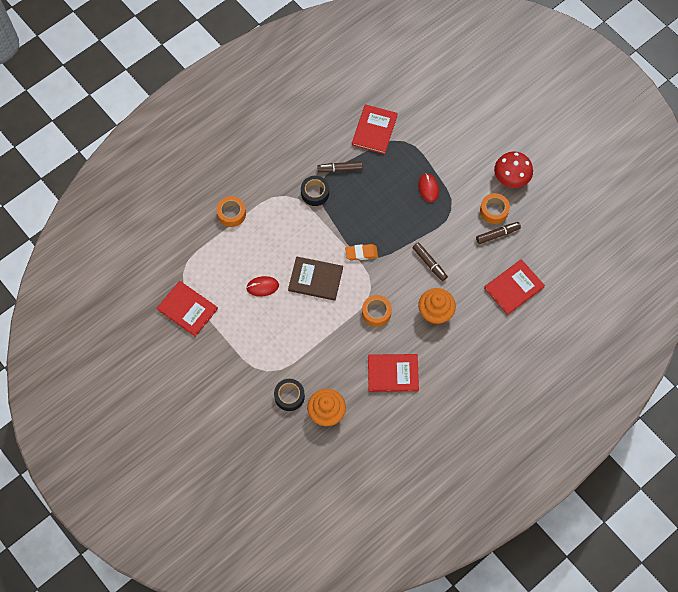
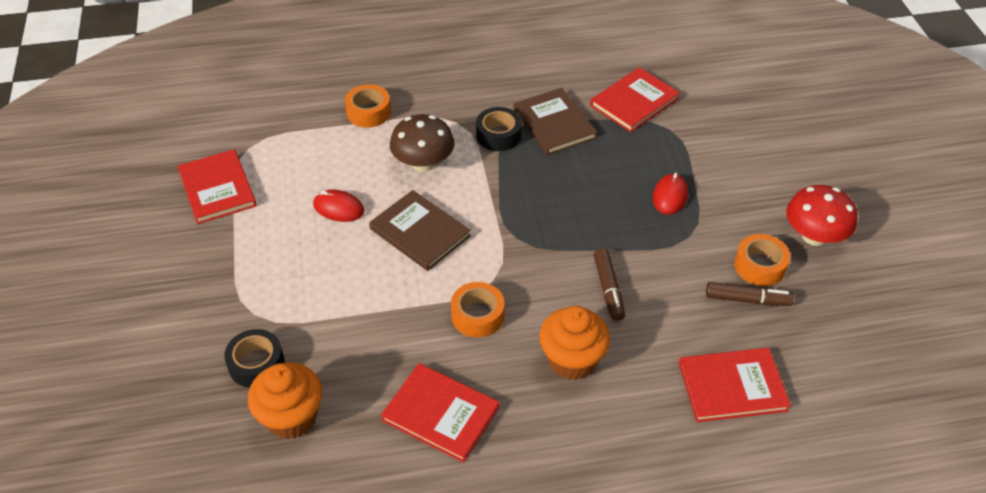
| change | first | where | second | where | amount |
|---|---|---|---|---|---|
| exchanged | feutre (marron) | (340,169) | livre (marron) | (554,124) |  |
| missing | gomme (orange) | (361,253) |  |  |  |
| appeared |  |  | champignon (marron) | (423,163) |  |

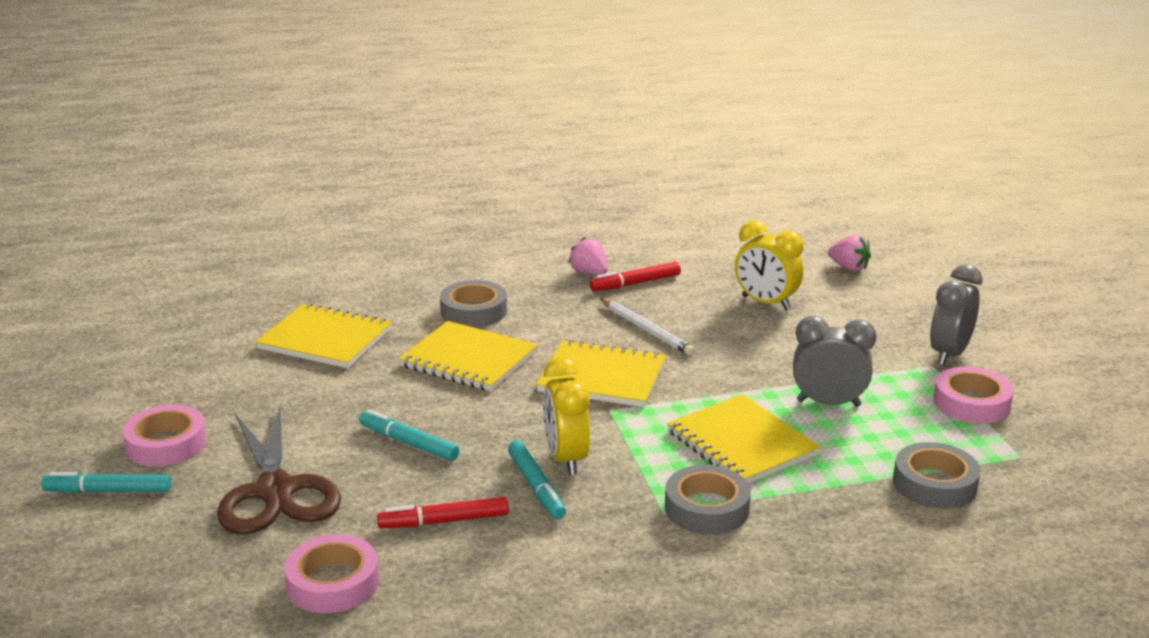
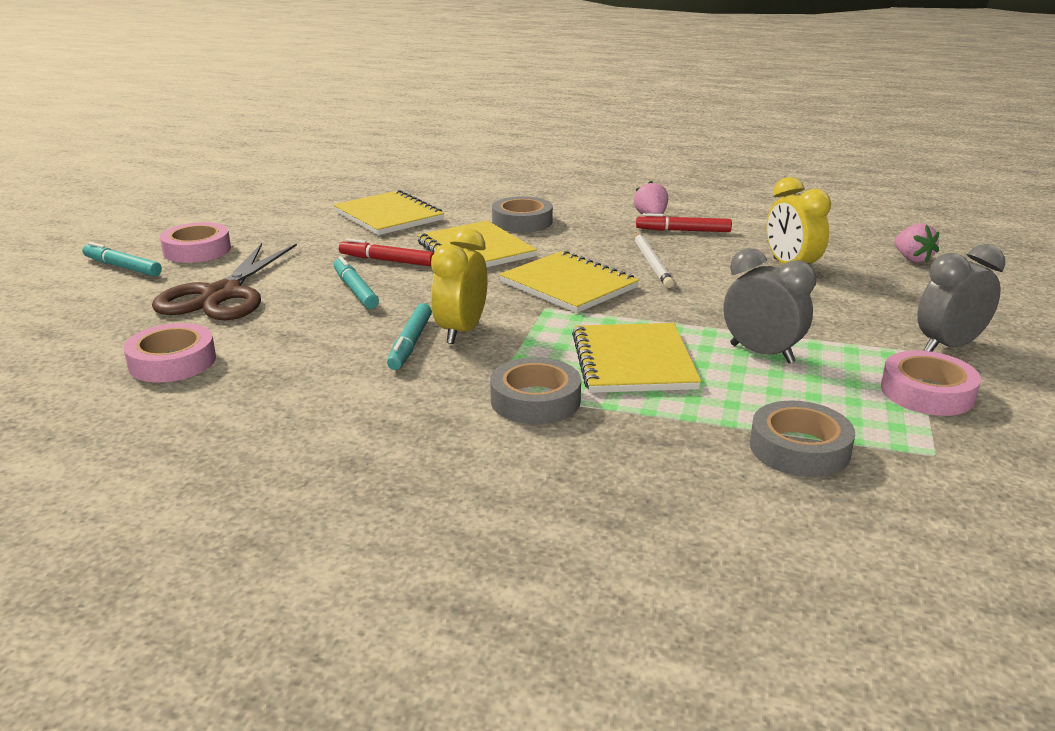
| change | first | where | second | where | amount |
|---|---|---|---|---|---|
| relocated | feutre (rouge) | (444,521) |  | (387,260) |  |

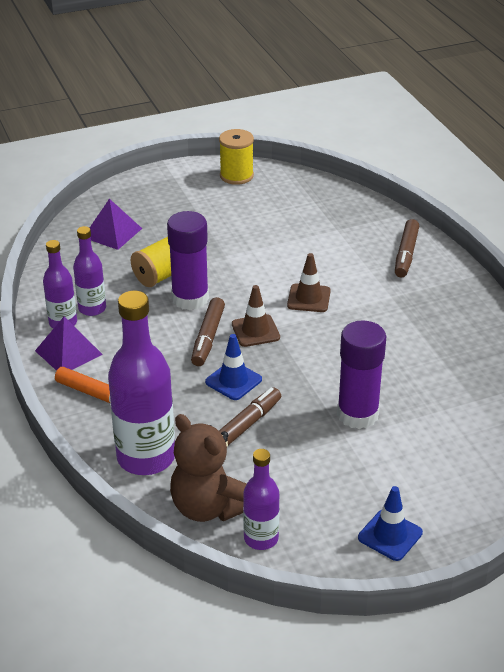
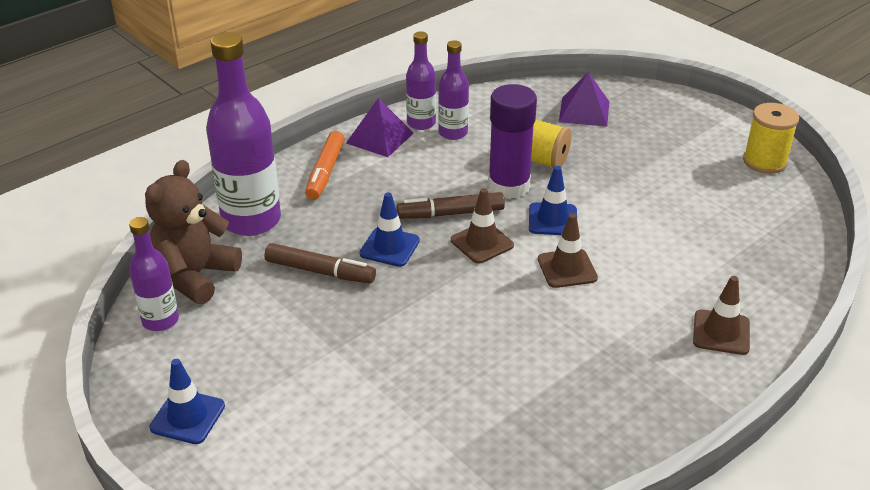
| change | first | where | second | where | amount |
|---|---|---|---|---|---|
| missing | bâton de colle (violet) | (357,414) |  |  |  |
| exchanged | feutre (marron) | (406,254) | cône de chantier (marron) | (721,332) |  |
| appeared |  |  | cône de chantier (bleu) | (552,219) |  |

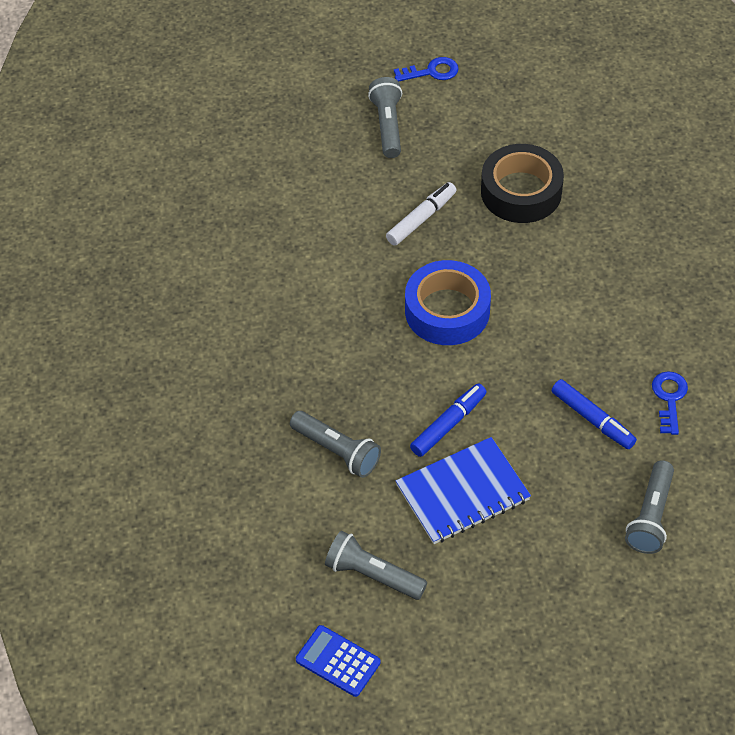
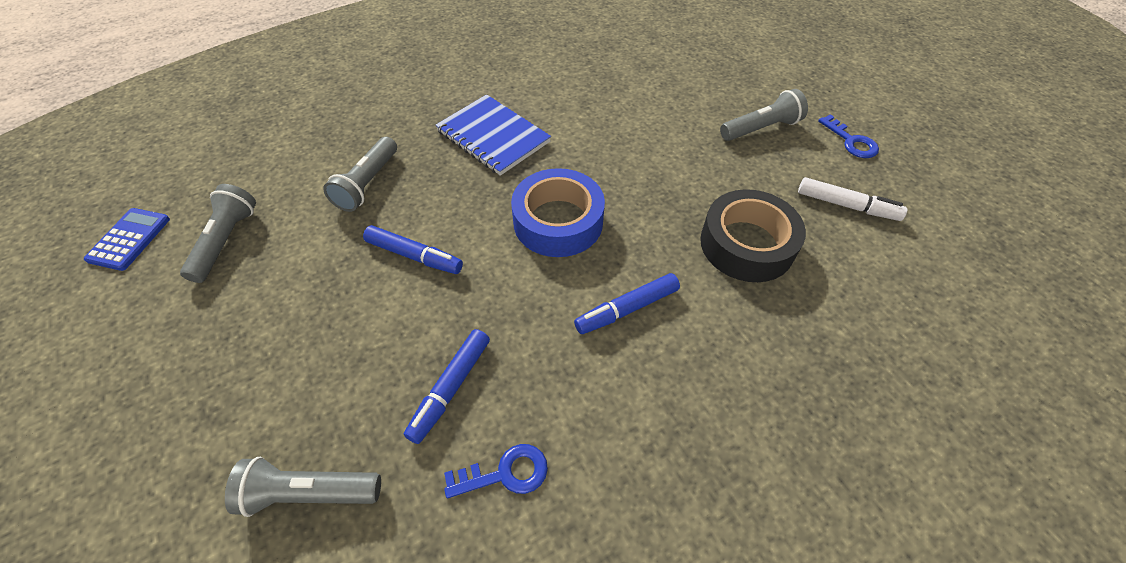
| change | first | where | second | where | amount |
|---|---|---|---|---|---|
| relocated | feutre (blanc) | (421,219) |  | (847,205) |  |
| relocated | carnet (bleu) | (462,493) |  | (493,137) |  |
| appeared |  |  | feutre (bleu) | (627,309) |  |

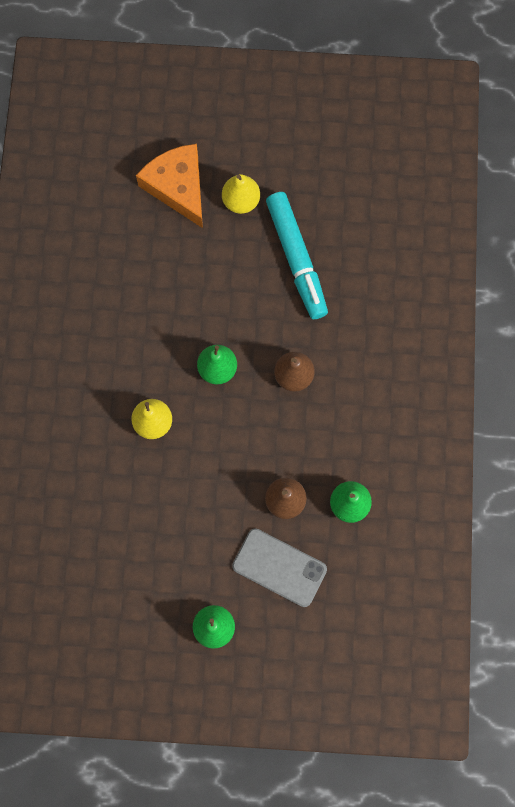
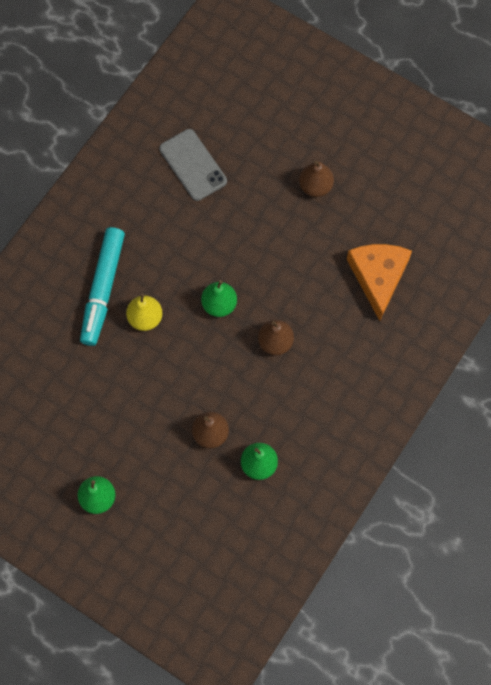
| change | first | where | second | where | amount |
|---|---|---|---|---|---|
| relocated | fromage (orange) | (178,187) |  | (378,277) |  |
| colour | poire (jaune) | (241,201) | poire (marron) | (315,186) |  |
| relocated | téléphone (gris) | (279,567) |  | (193,165) |  |
| relocated | feutre (turquoise) | (296,259) |  | (102,289) |  |

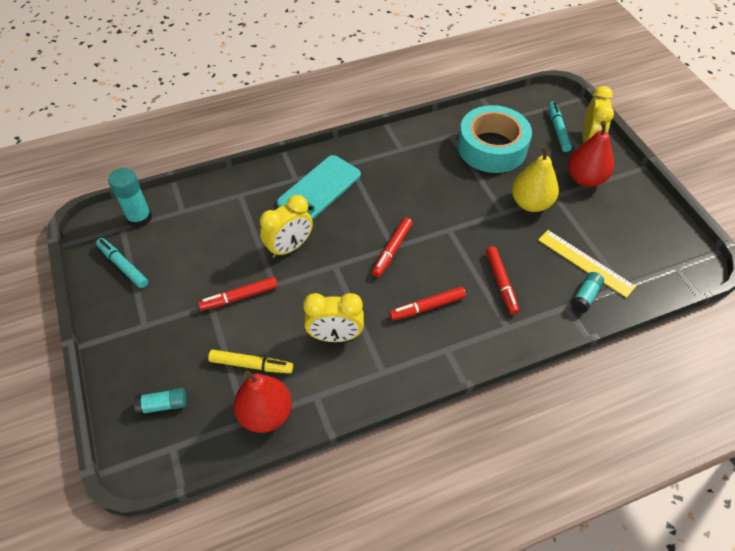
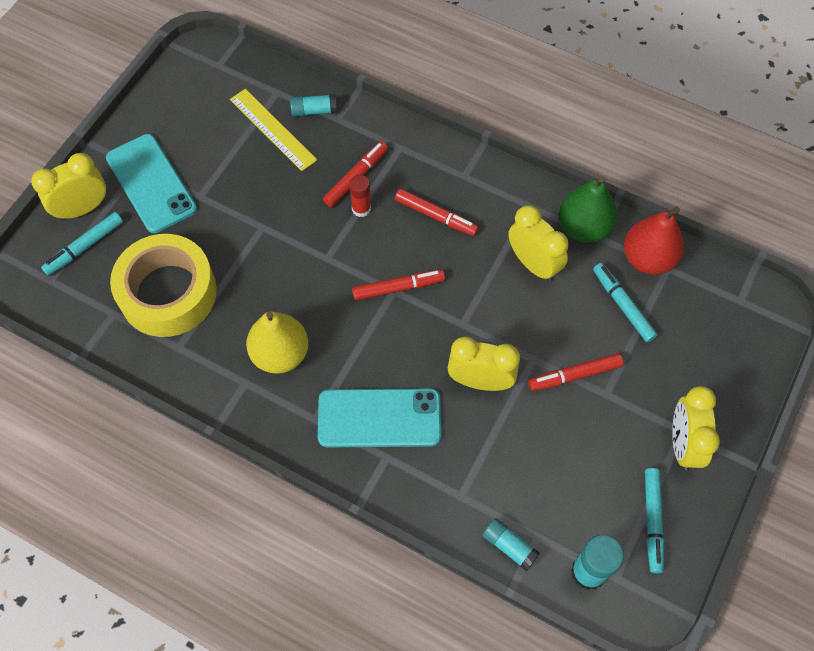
| change | first | where | second | where | amount |
|---|---|---|---|---|---|
| relocated | bâton de colle (turquoise) | (163,405) |  | (509,546) |  |
| spun | feutre (rouge) | (239,297) |  | (575,375) | 135 degrees clockwise |
| colour | feutre (jaune) | (251,365) | feutre (turquoise) | (623,305) |  |
| colour | ruban adhésif (turquoise) | (492,147) | ruban adhésif (jaune) | (168,293) |  |
| relocated | poire (jaune) | (531,203) |  | (280,354) |  |
| spun | règle (jaune) | (585,263) |  | (273,129) | 45 degrees counterclockwise |
| exchanged | poire (rouge) | (585,179) | téléphone (turquoise) | (151,183) |  |
| appeared |  |  | bâton de colle (rouge) | (361,208) |  |
| appeared |  |  | poire (vert) | (583,227) |  |
| appeared |  |  | réveil (jaune) | (683,444) |  |

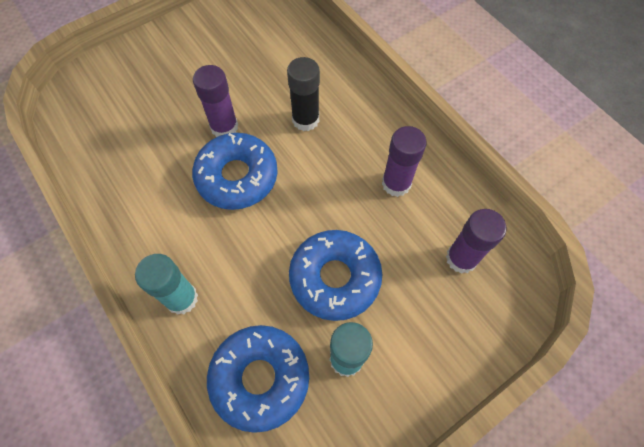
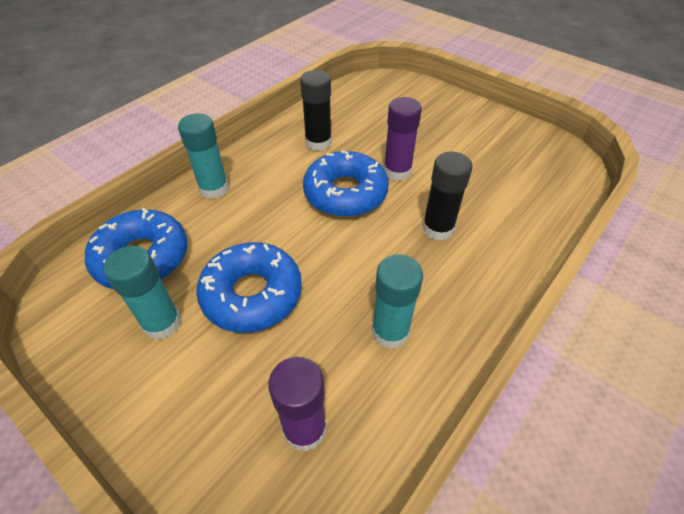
| change | first | where | second | where | amount |
|---|---|---|---|---|---|
| colour | bâton de colle (violet) | (396,183) | bâton de colle (turquoise) | (390,331) |  |
| appeared |  |  | bâton de colle (noir) | (318,142) |  |

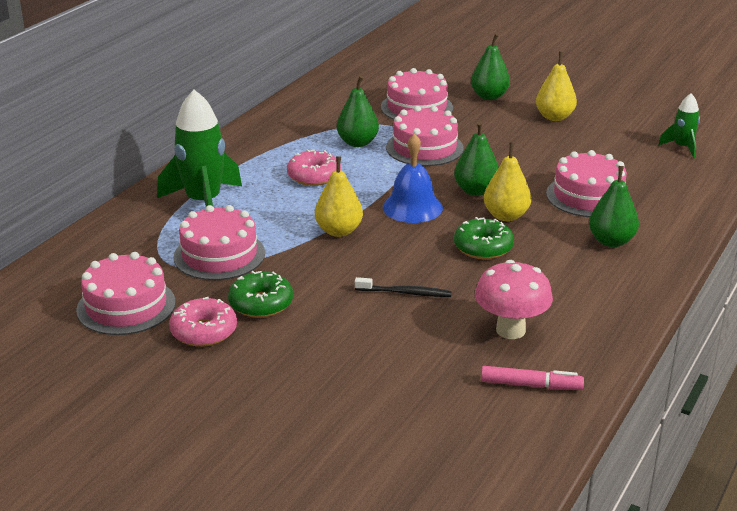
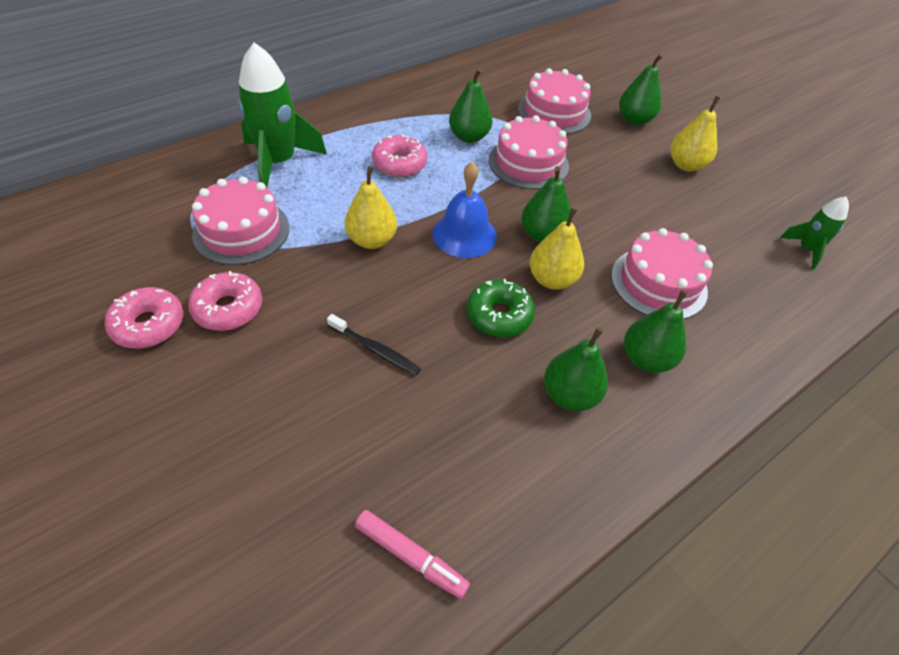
| change | first | where | second | where | amount |
|---|---|---|---|---|---|
| missing | gâteau (rose) | (126,306) |  |  |  |
| colour | beignet (vert) | (261,303) | beignet (rose) | (228,308) |  |
| missing | champignon (rose) | (510,330) |  |  |  |
| appeared |  |  | poire (vert) | (569,395) |  |

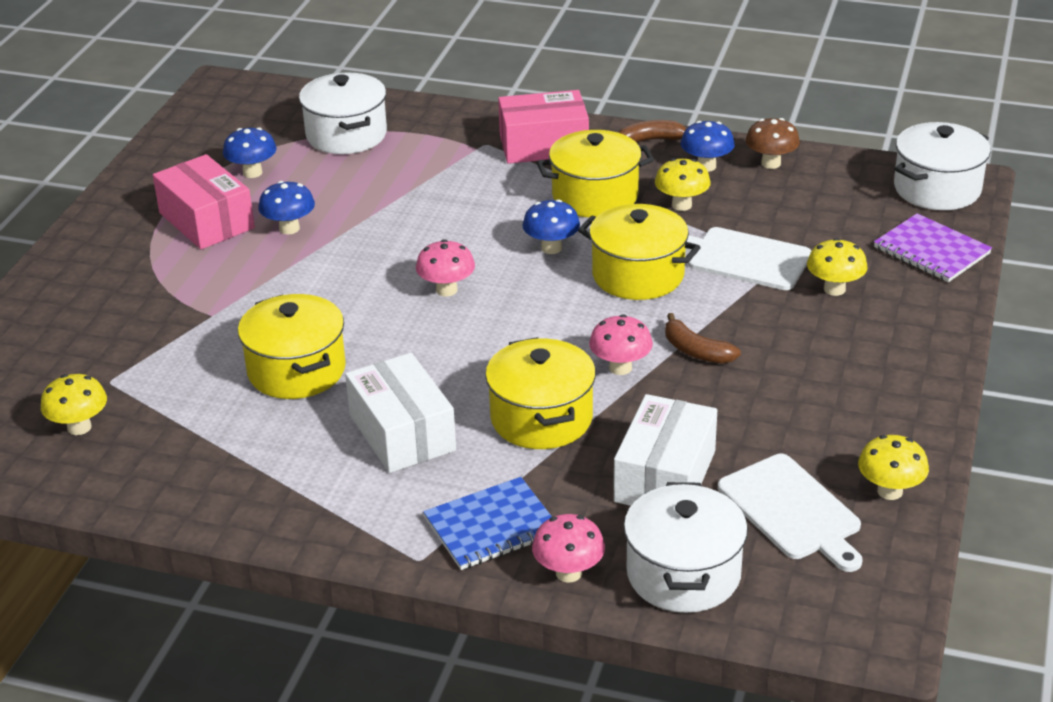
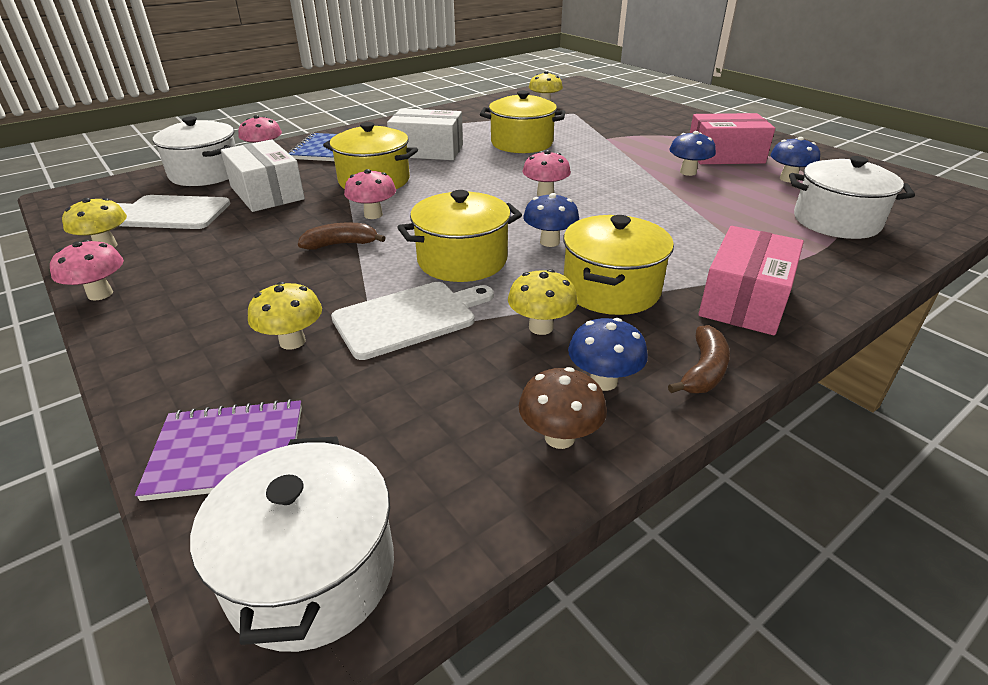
| change | first | where | second | where | amount |
|---|---|---|---|---|---|
| appeared |  |  | champignon (rose) | (100,294) |  |

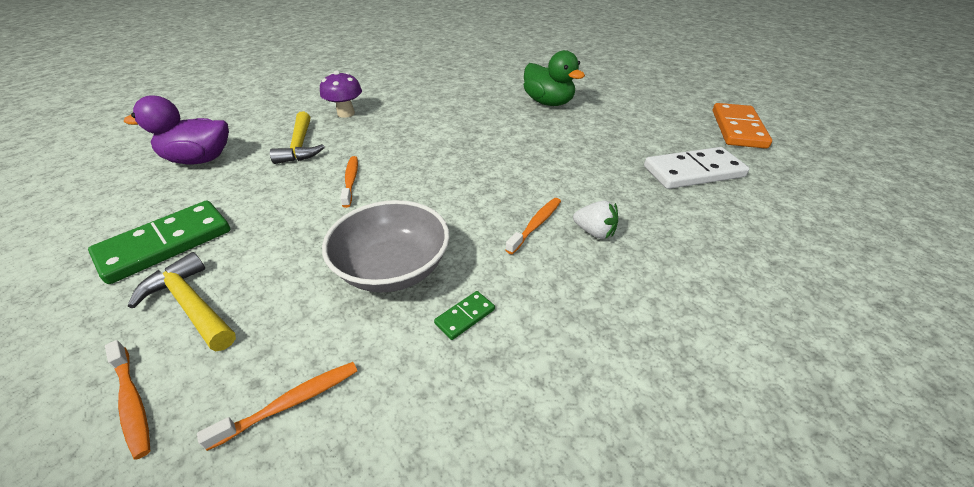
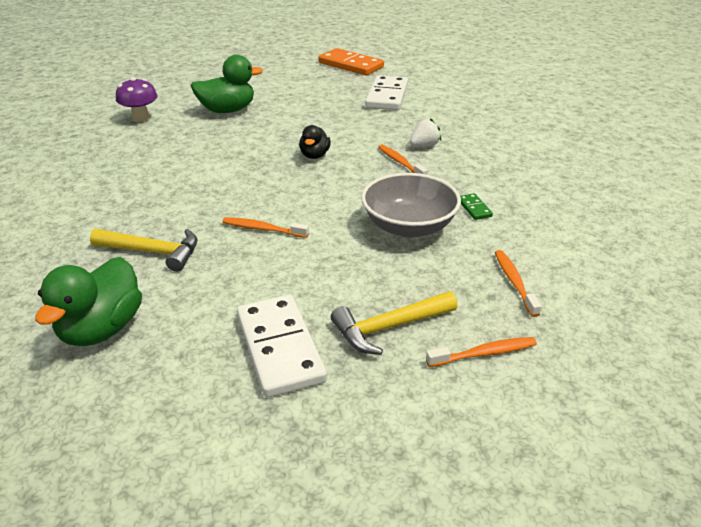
| change | first | where | second | where | amount |
|---|---|---|---|---|---|
| colour | domino (vert) | (166,244) | domino (blanc) | (280,348) |  |
| colour | canard (violet) | (199,160) | canard (vert) | (102,329) |  |
| relocated | champignon (violet) | (346,113) |  | (141,118) |  |
| appeared |  |  | canard (noir) | (314,155) |  |

